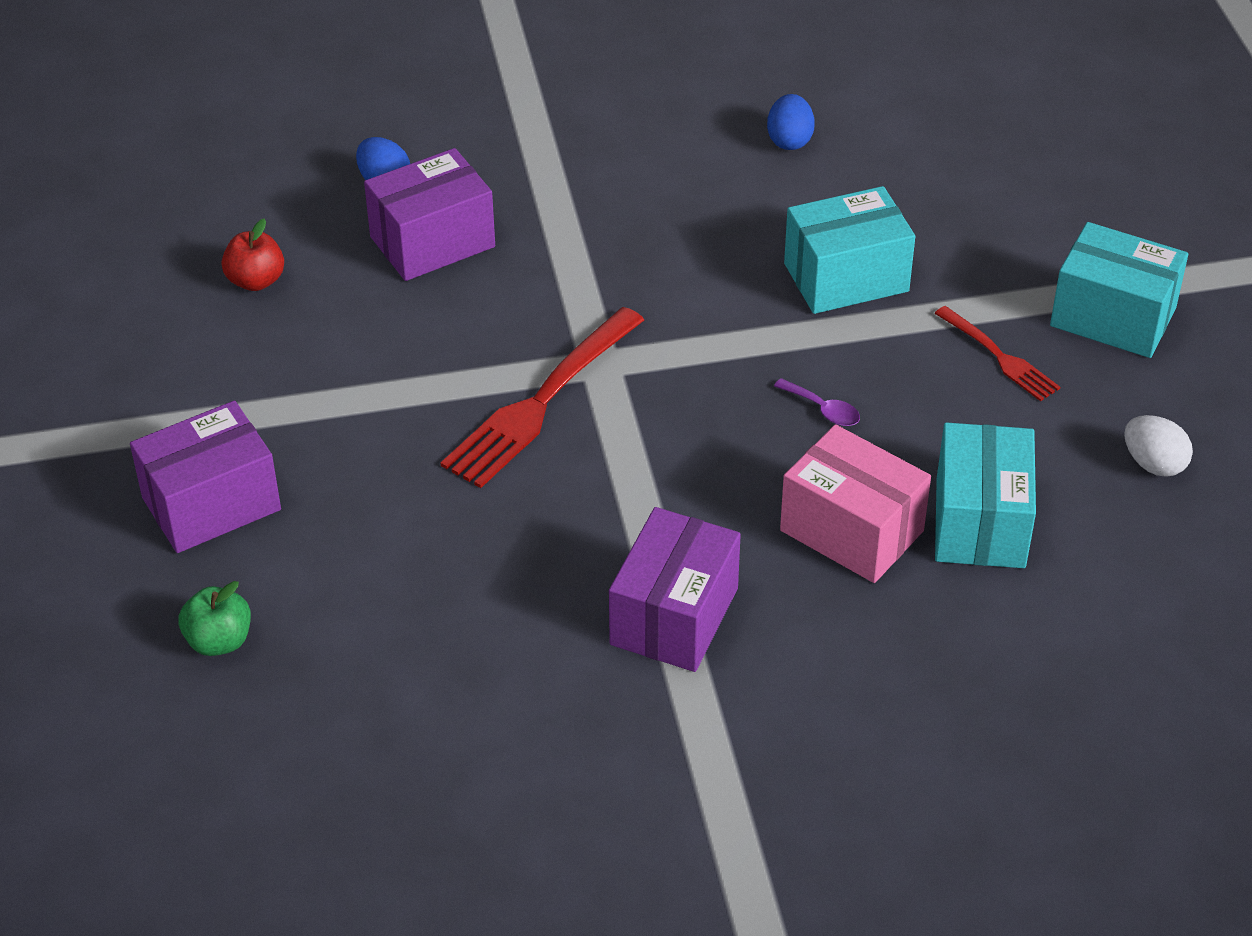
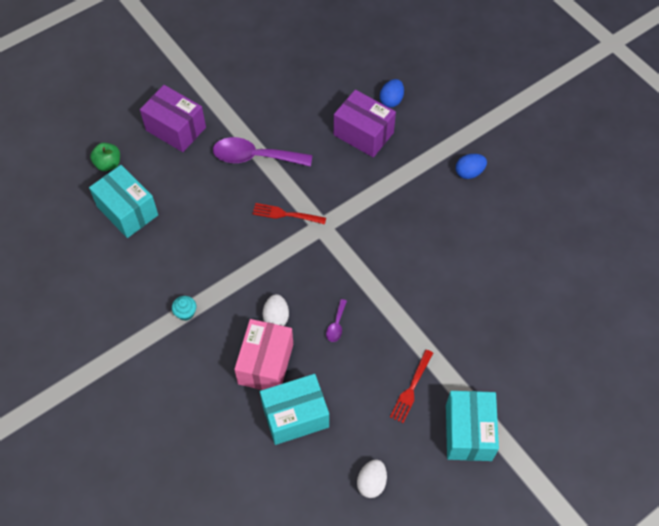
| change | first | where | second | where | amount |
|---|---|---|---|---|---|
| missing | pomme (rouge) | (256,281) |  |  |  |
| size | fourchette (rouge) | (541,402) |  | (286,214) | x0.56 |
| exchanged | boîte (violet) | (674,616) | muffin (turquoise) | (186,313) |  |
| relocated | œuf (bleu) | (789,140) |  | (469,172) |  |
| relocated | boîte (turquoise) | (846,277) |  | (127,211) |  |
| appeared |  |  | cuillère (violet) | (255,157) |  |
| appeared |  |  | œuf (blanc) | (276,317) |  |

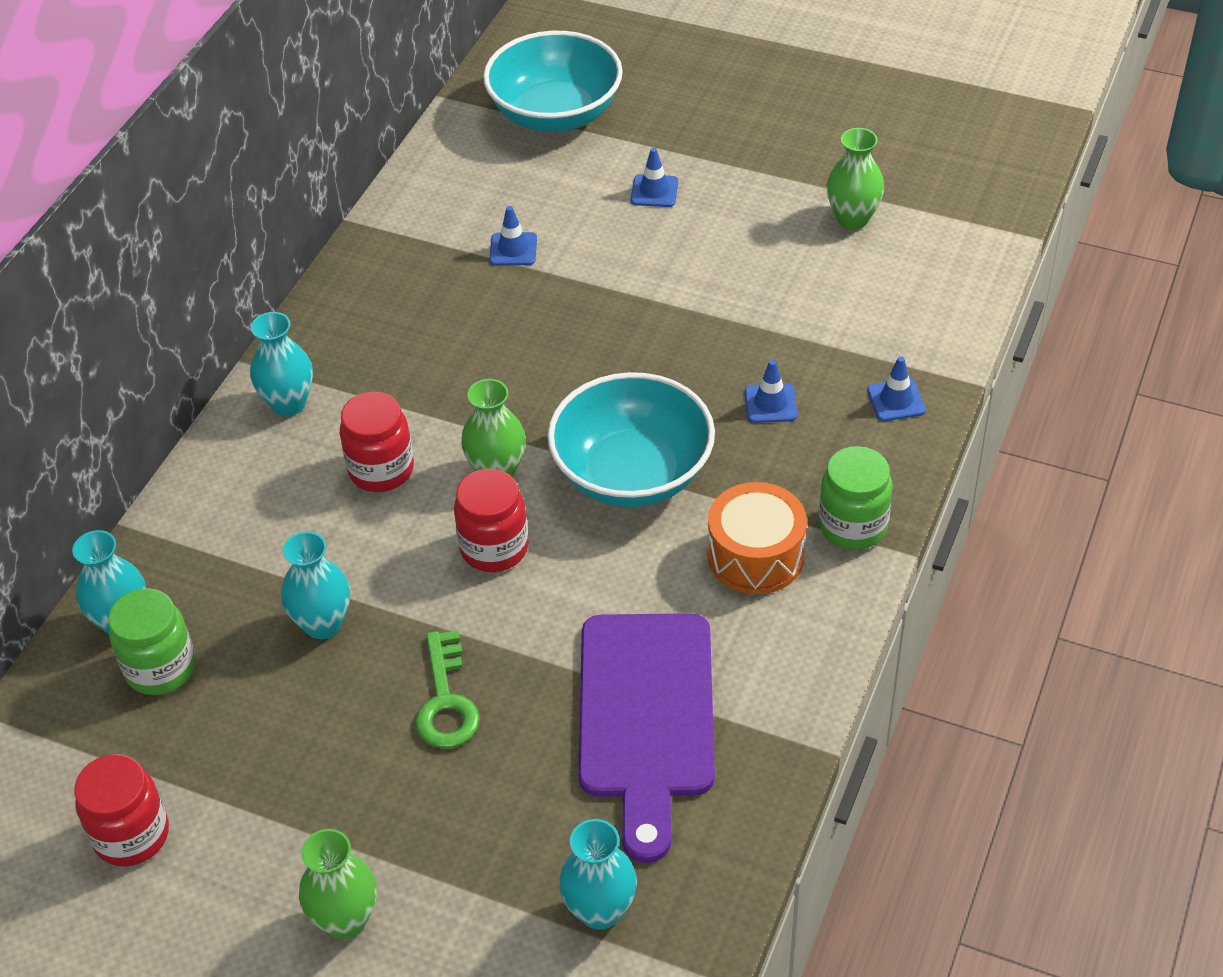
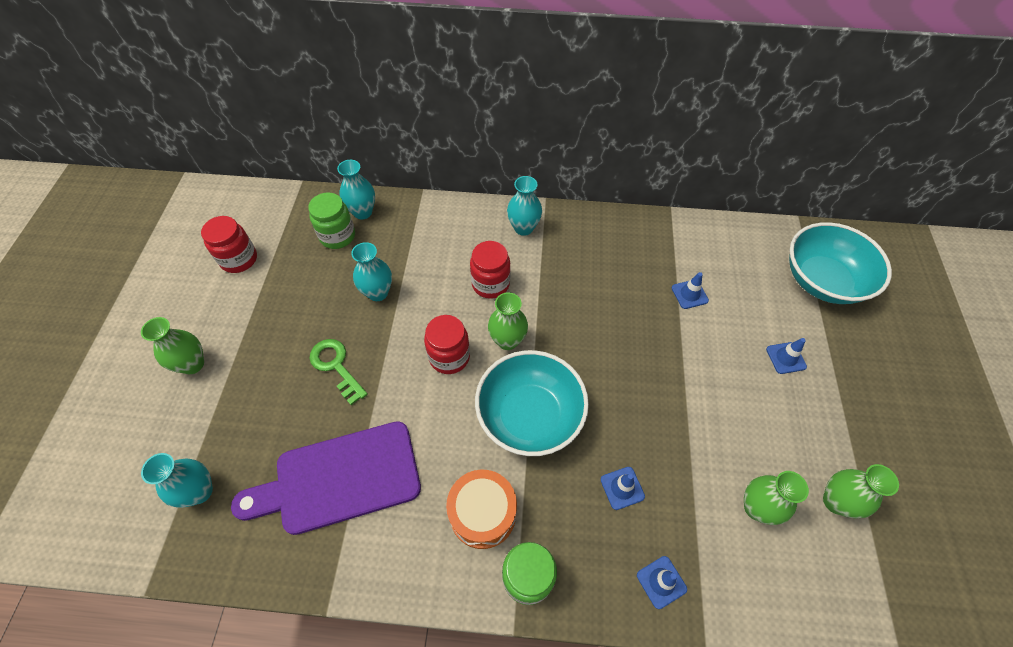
| change | first | where | second | where | amount |
|---|---|---|---|---|---|
| spun | clé (vert) | (446,701) |  | (336,366) | 75 degrees clockwise |
| appeared |  |  | vase (vert) | (756,507) |  |

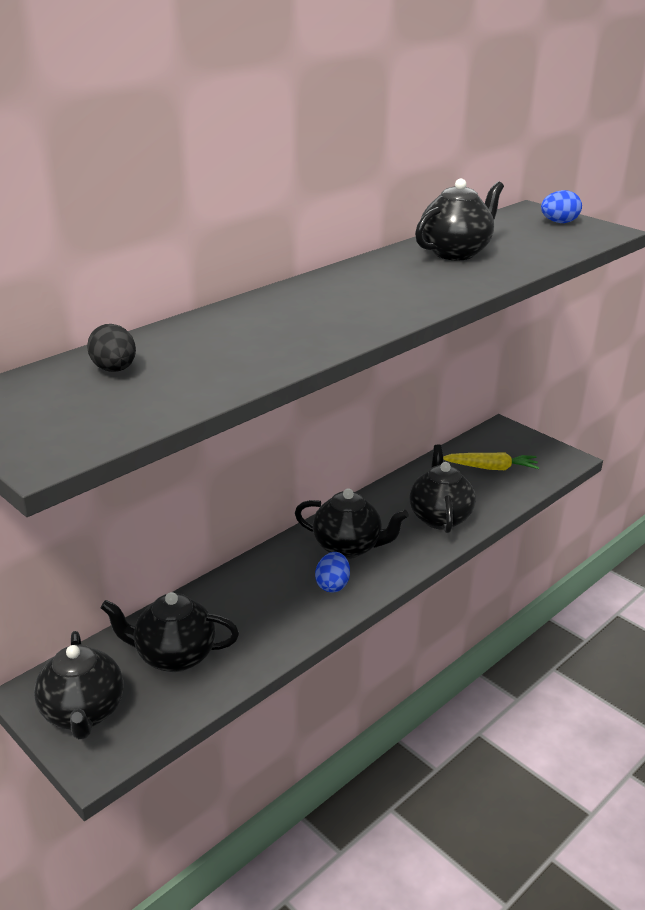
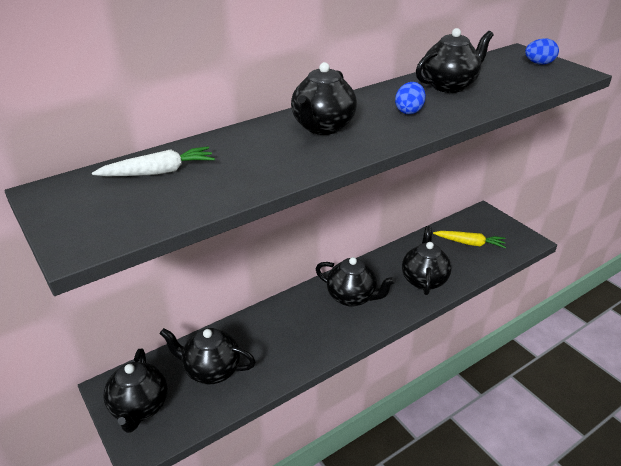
| change | first | where | second | where | amount |
|---|---|---|---|---|---|
| exchanged | œuf (noir) | (114,369) | carotte (blanc) | (158,172) |  |
| relocated | œuf (bleu) | (332,585) |  | (409,111) |  |
| appeared |  |  | théière (noir) | (322,127) |  |

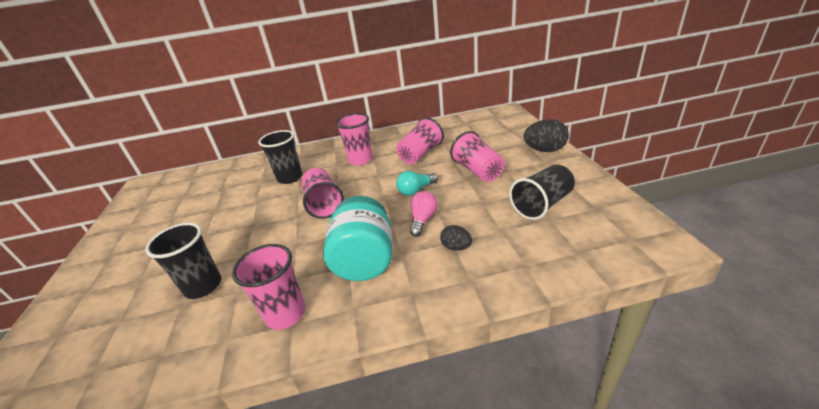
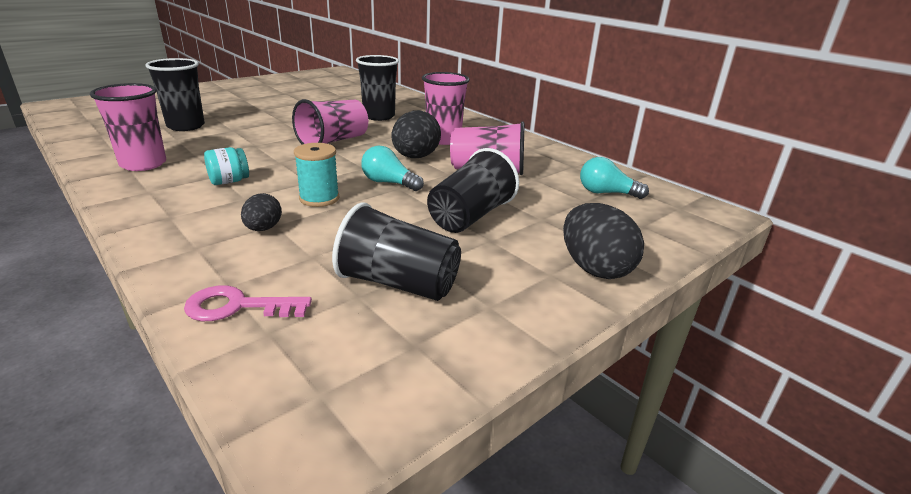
| change | first | where | second | where | amount |
|---|---|---|---|---|---|
| size | bocal (turquoise) | (365,260) |  | (229,181) | x0.45 |
| exchanged | ampoule (rose) | (423,220) | bobine (turquoise) | (319,198) |  |
| colour | gobelet (rose) | (478,171) | gobelet (noir) | (470,216) |  |
| appeared |  |  | clé (rose) | (238,307) |  |
| appeared |  |  | œuf (noir) | (415,157) |  |
| appeared |  |  | ampoule (turquoise) | (606,193) |  |

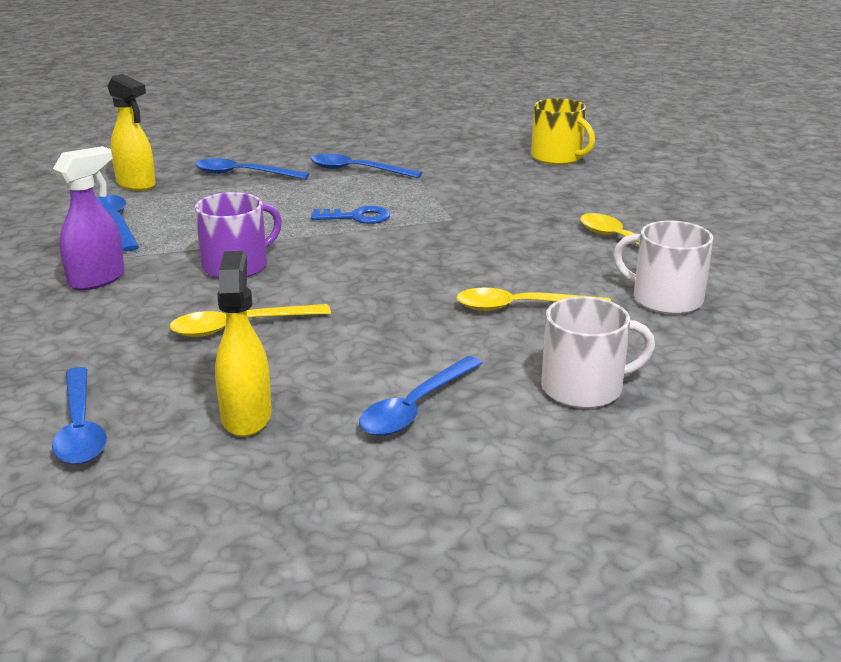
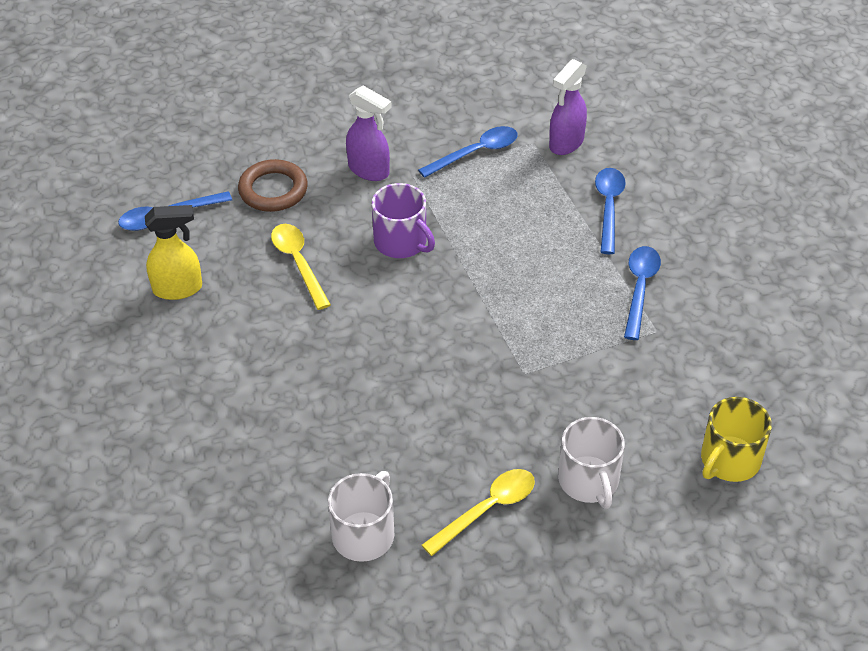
| change | first | where | second | where | amount |
|---|---|---|---|---|---|
| colour | vaporisateur (jaune) | (136,184) | vaporisateur (violet) | (566,143) |  |
| missing | clé (bleu) | (357,217) |  |  |  |
| missing | cuillère (bleu) | (415,407) |  |  |  |
| missing | cuillère (jaune) | (521,307) |  |  |  |
| relocated | tasse (blanc) | (584,388) |  | (589,481) |  |
| appeared |  |  | anneau (marron) | (273,190) |  |

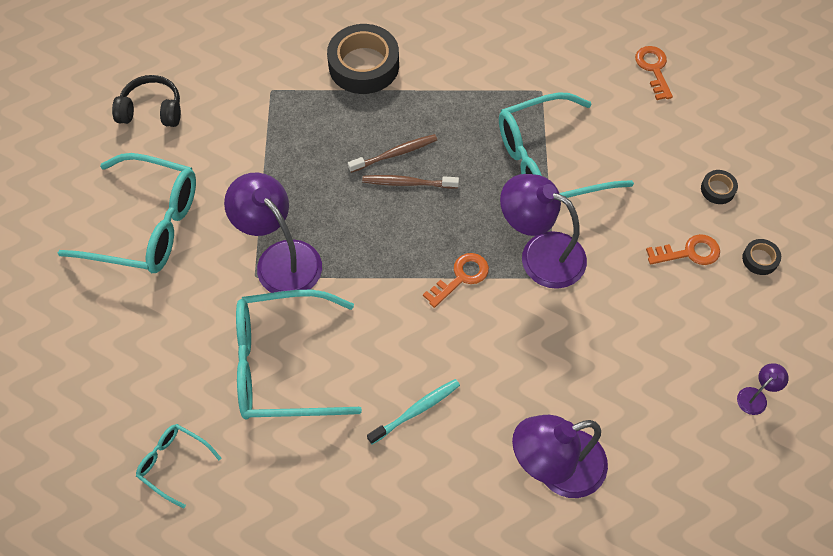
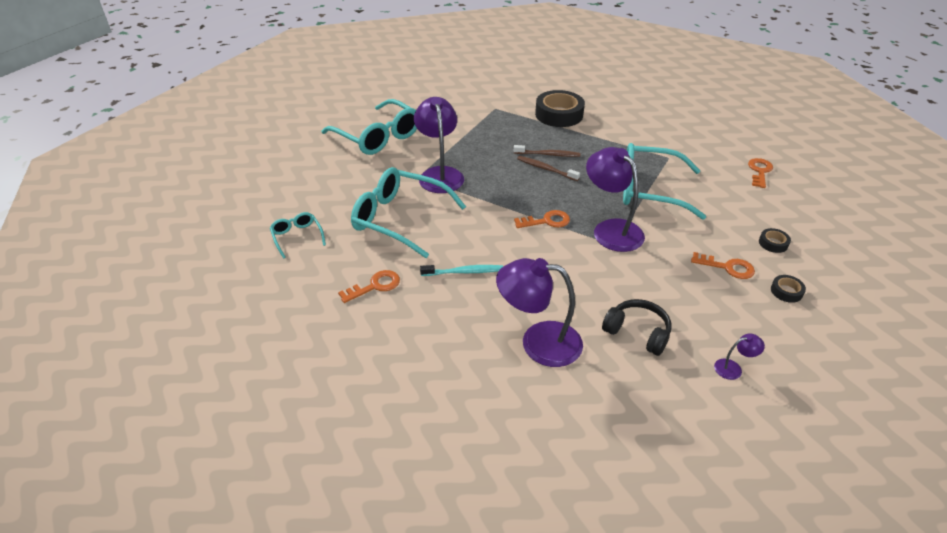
| change | first | where | second | where | amount |
|---|---|---|---|---|---|
| relocated | casque audio (noir) | (152,110) |  | (637,333) |  |
| appeared |  |  | clé (orange) | (375,286) |  |

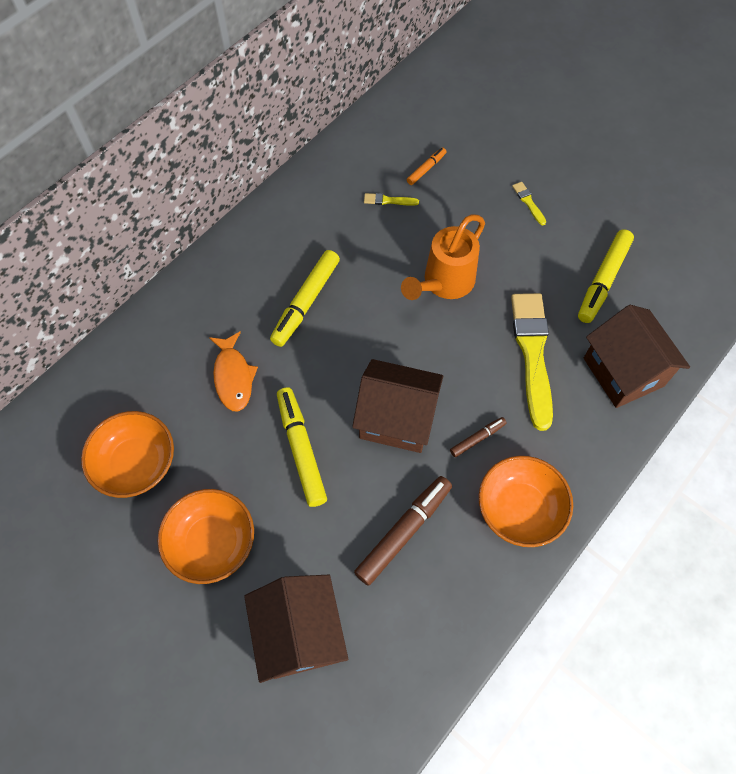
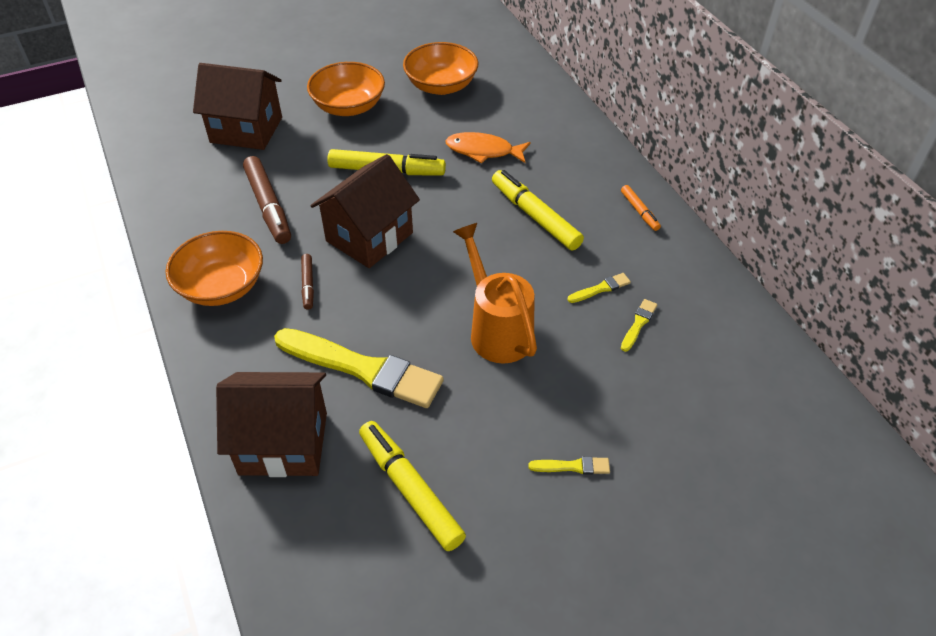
| change | first | where | second | where | amount |
|---|---|---|---|---|---|
| relocated | feutre (orange) | (426,169) |  | (639,211) |  |
| appeared |  |  | pinceau (jaune) | (601,288) |  |

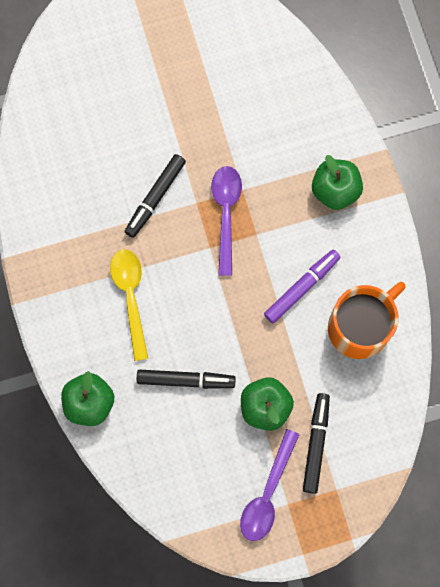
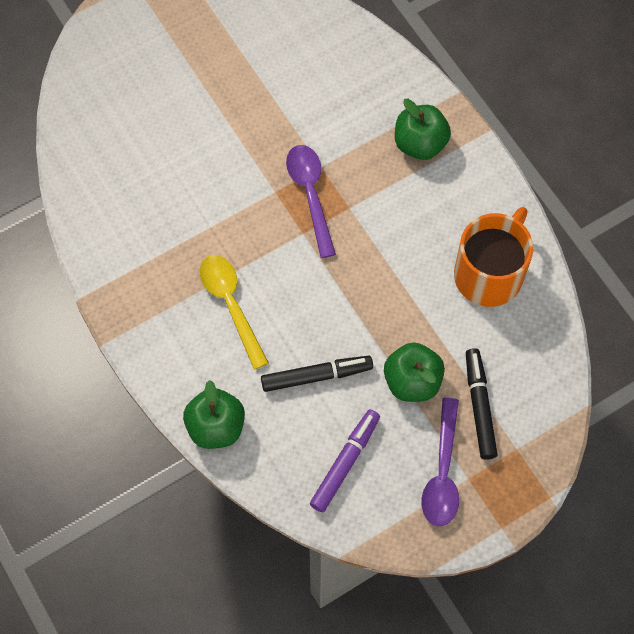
| change | first | where | second | where | amount |
|---|---|---|---|---|---|
| missing | feutre (noir) | (155,198) |  |  |  |
| relocated | feutre (violet) | (301,288) |  | (345,463) |  |

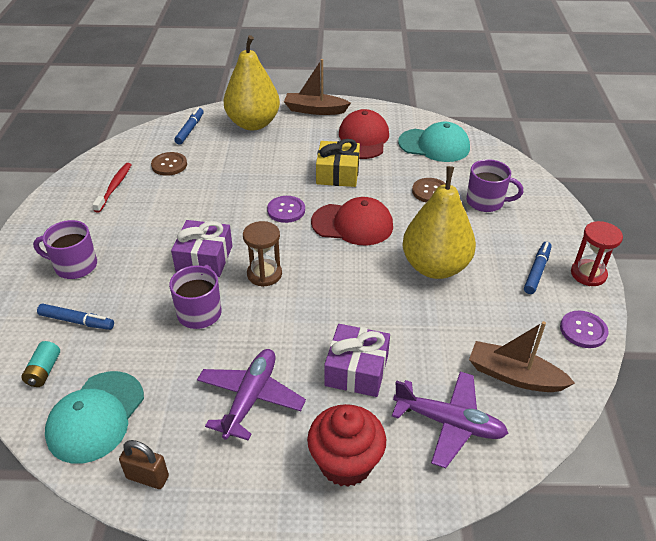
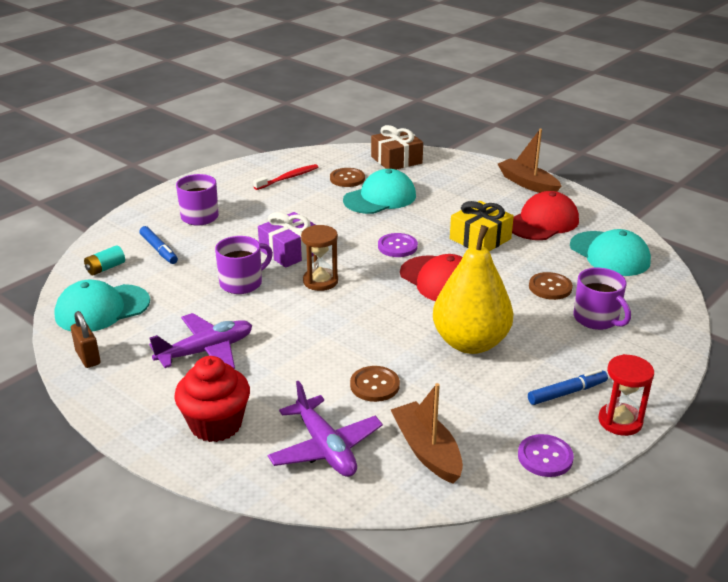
| change | first | where | second | where | amount |
|---|---|---|---|---|---|
| exchanged | feutre (bleu) | (190,129) | cadeau (marron) | (396,160) |  |
| missing | poire (jaune) | (253,124) |  |  |  |
| missing | cadeau (violet) | (357,370) |  |  |  |
| appeared |  |  | casquette (turquoise) | (380,198) |  |
| appeared |  |  | bouton (marron) | (374,385) |  |

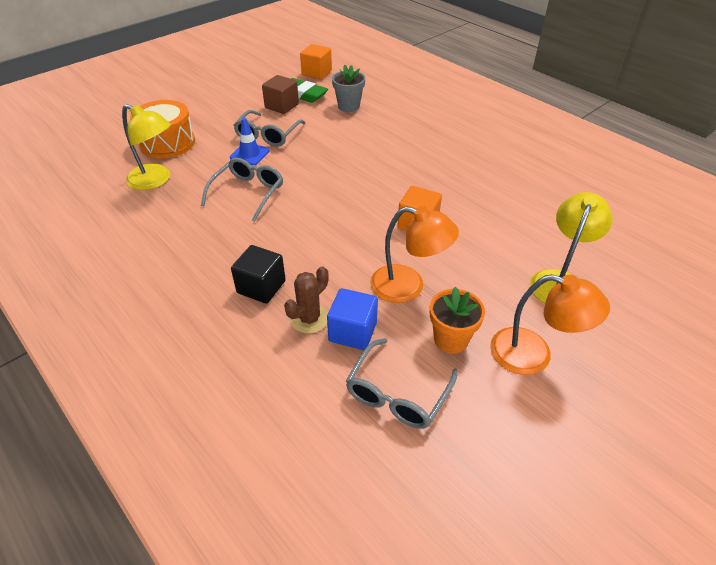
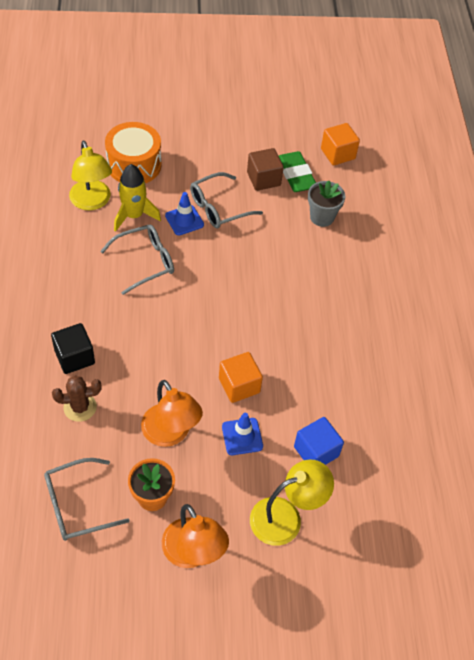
| change | first | where | second | where | amount |
|---|---|---|---|---|---|
| relocated | cube (bleu) | (353,332) |  | (316,451) |  |
| appeared |  |  | fusée (jaune) | (134,215) |  |
| appeared |  |  | cône de chantier (bleu) | (242,436) |  |

